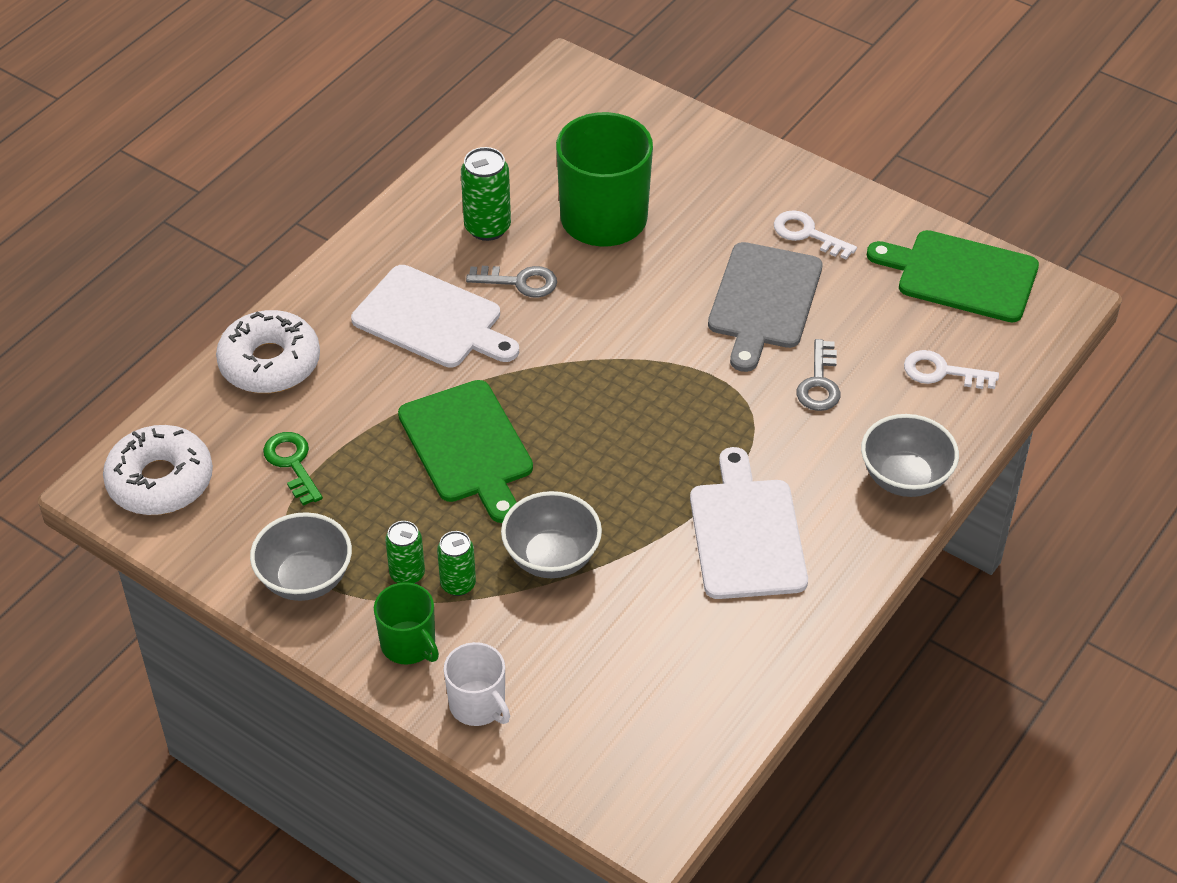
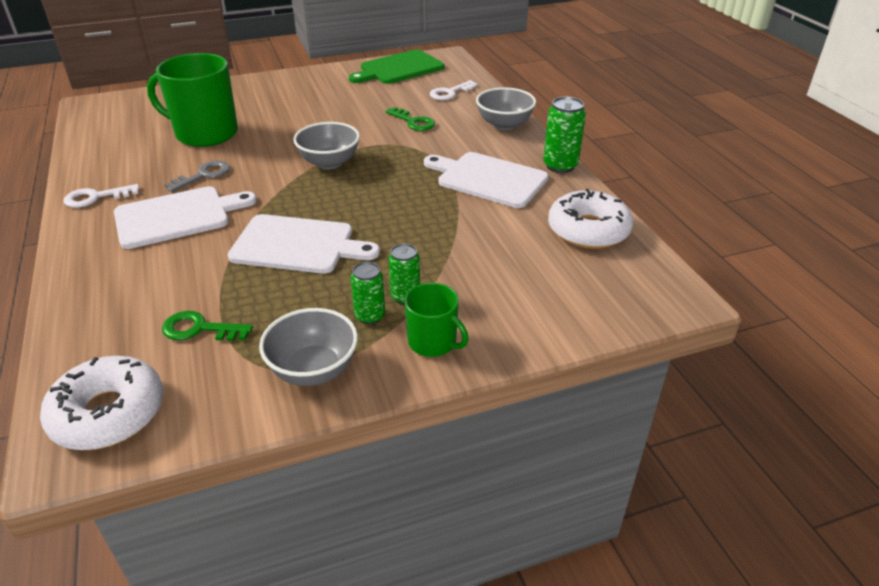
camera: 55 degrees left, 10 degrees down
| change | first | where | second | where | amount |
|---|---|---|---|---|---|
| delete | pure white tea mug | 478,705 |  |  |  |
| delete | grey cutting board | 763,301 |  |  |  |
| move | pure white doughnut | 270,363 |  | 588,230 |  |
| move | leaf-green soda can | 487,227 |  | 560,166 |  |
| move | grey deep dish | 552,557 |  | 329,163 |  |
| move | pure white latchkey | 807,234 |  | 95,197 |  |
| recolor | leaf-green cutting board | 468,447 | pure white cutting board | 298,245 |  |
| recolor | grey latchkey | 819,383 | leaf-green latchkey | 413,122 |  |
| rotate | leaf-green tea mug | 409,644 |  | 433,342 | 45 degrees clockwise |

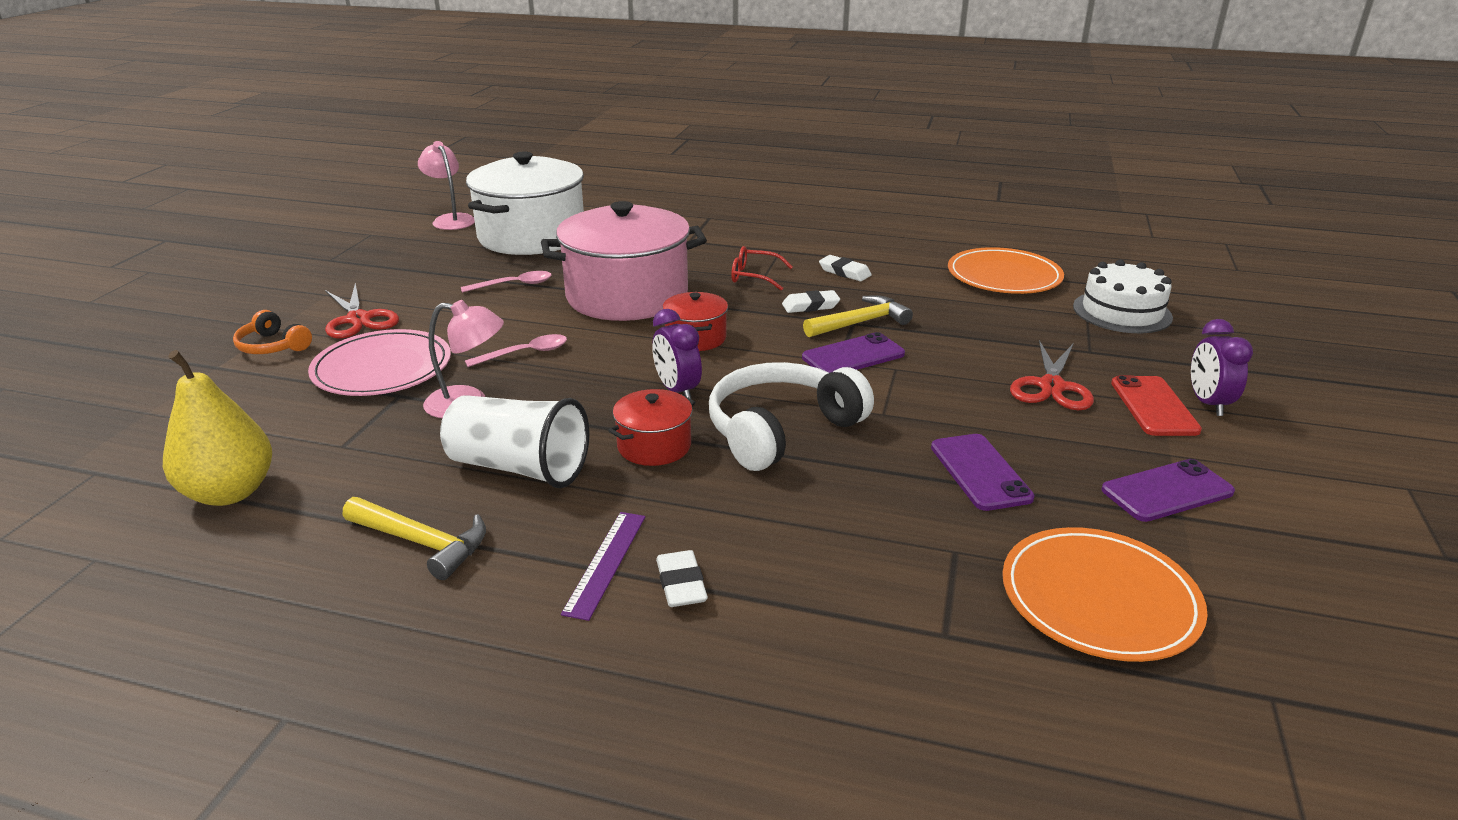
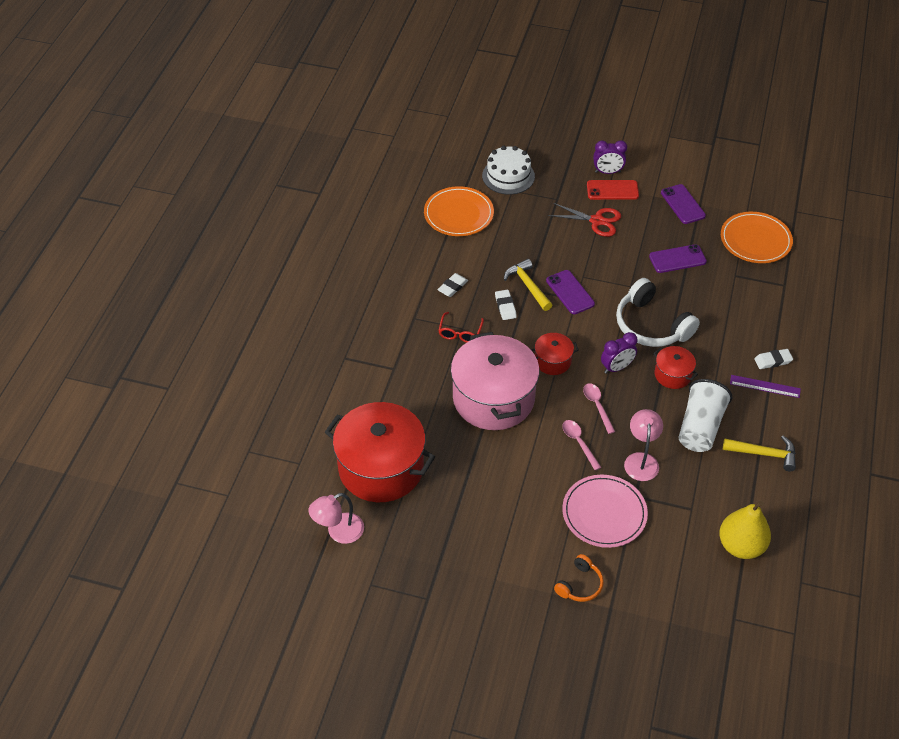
camera: 90 degrees left, 20 degrees up
| change | first | where | second | where | amount |
|---|---|---|---|---|---|
| delete | crimson shears | 358,319 |  |  |  |
| move | rose-pink teaspoon | 514,285 |  | 597,406 |  |
| recolor | pure white cooking pot | 532,236 | crimson cooking pot | 381,468 |  |
| rotate | yellow carpenter's hammer | 422,543 |  | 764,454 | 75 degrees clockwise |

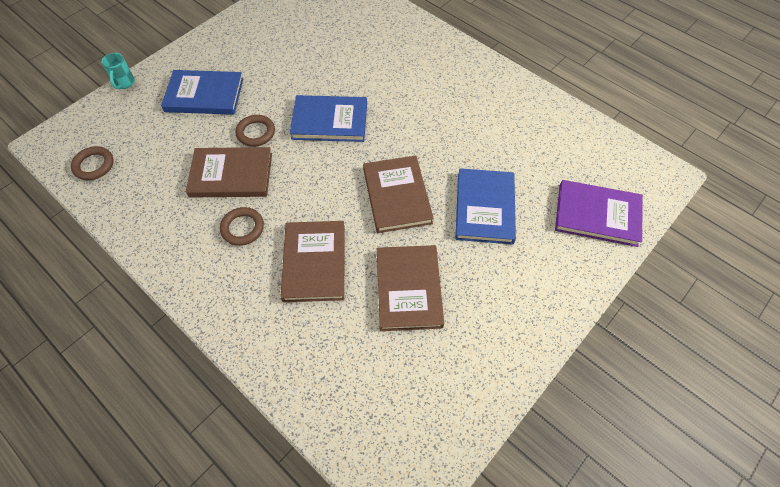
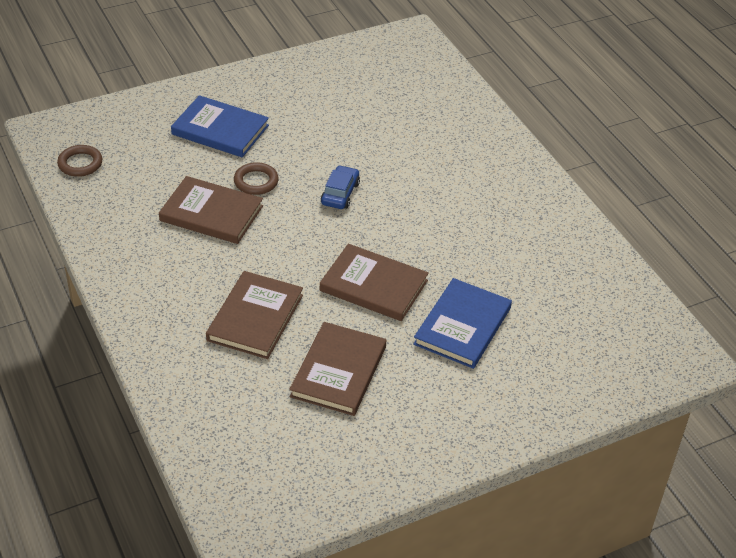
camera: 20 degrees right, 15 degrees down
| change | first | where | second | where | amount |
|---|---|---|---|---|---|
| delete | teal tea mug | 124,83 |  |  |  |
| delete | russet torus | 242,228 |  |  |  |
| delete | violet hardcover | 597,215 |  |  |  |
| replace | blue hardcover | 329,121 | blue car | 340,193 |  |
| rotate | russet hardcover | 397,196 |  | 374,285 | 75 degrees counterclockwise |

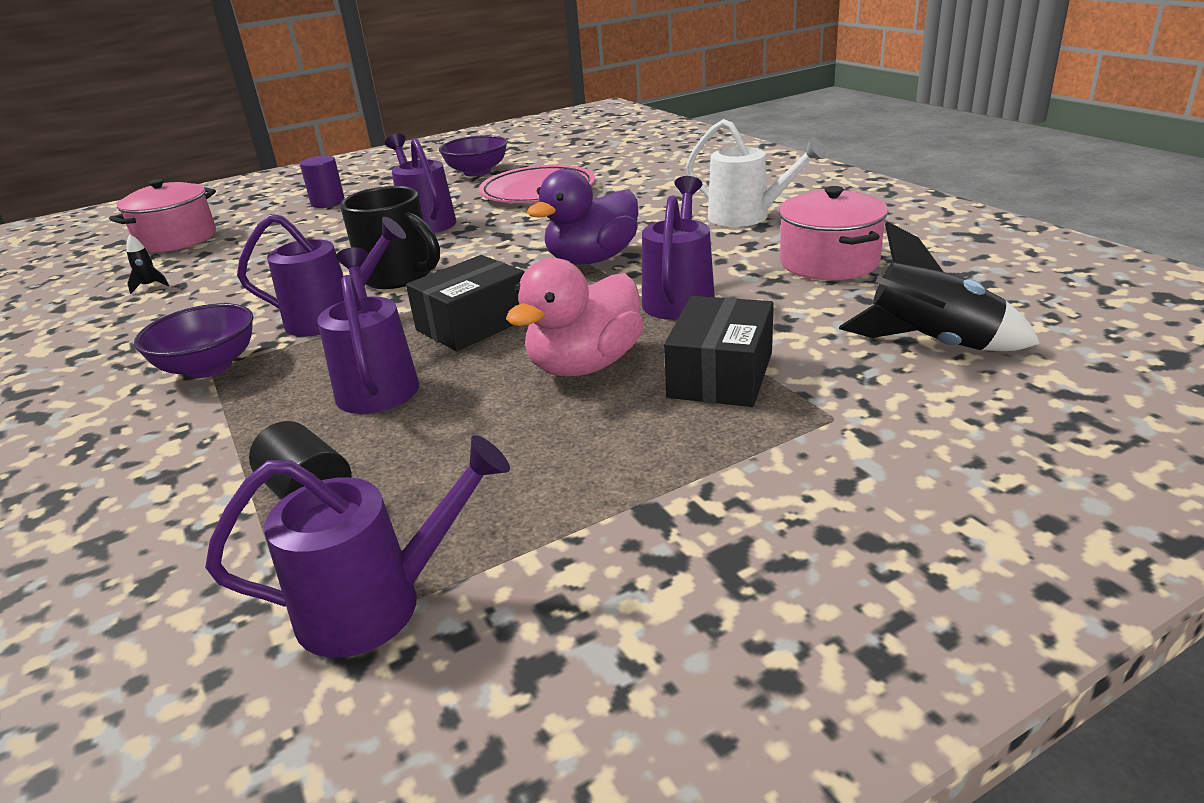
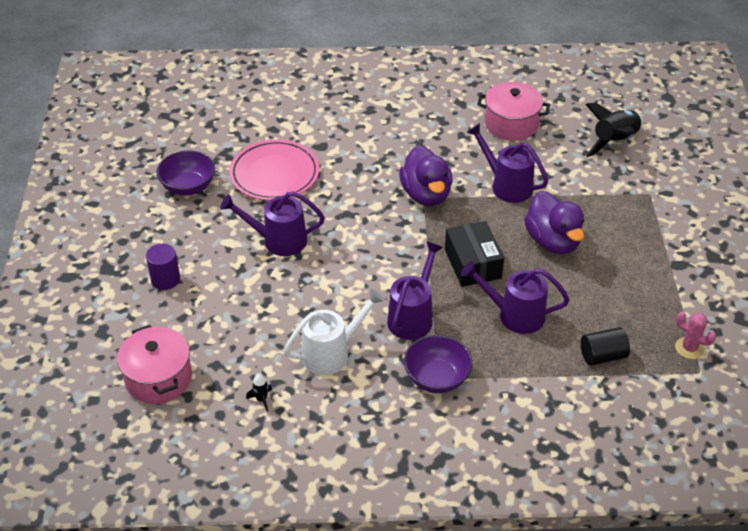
camera: 65 degrees left, 15 degrees up
| change | first | where | second | where | amount |
|---|---|---|---|---|---|
| delete | ebony tea mug | 399,276 |  |  |  |
| delete | ebony parcel | 720,375 |  |  |  |
| move | pure white watering can | 748,217 |  | 332,353 |  |
| replace | violet watering can | 379,604 | rose-pink prickly plant | 689,348 |  |
| recolor | rose-pink rubber duck | 585,365 | violet rubber duck | 552,241 |  |

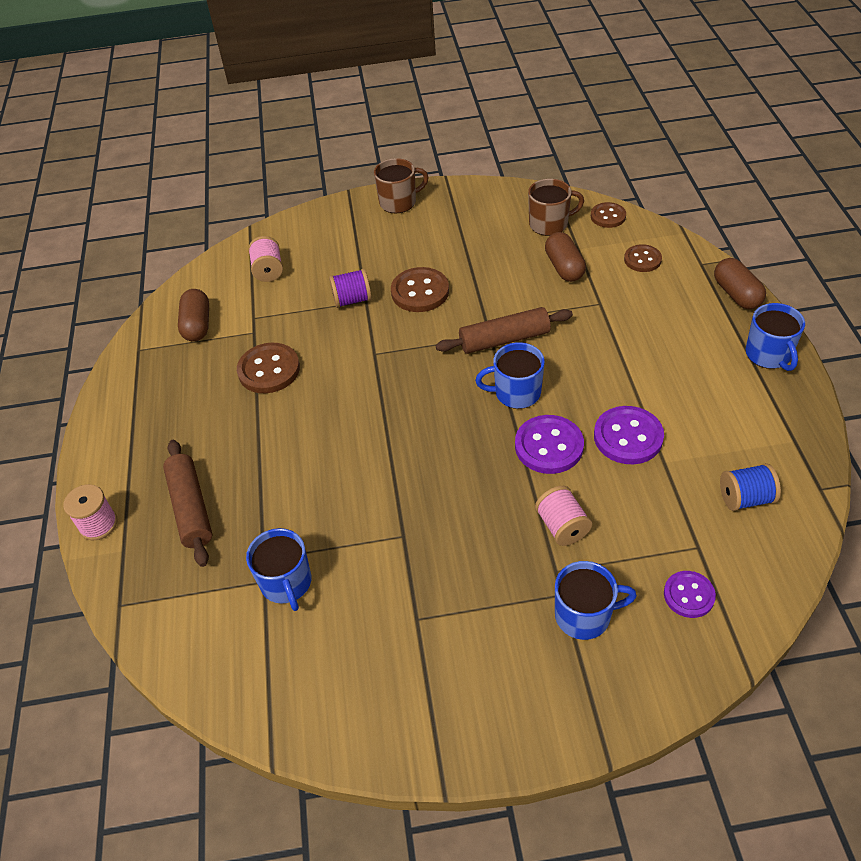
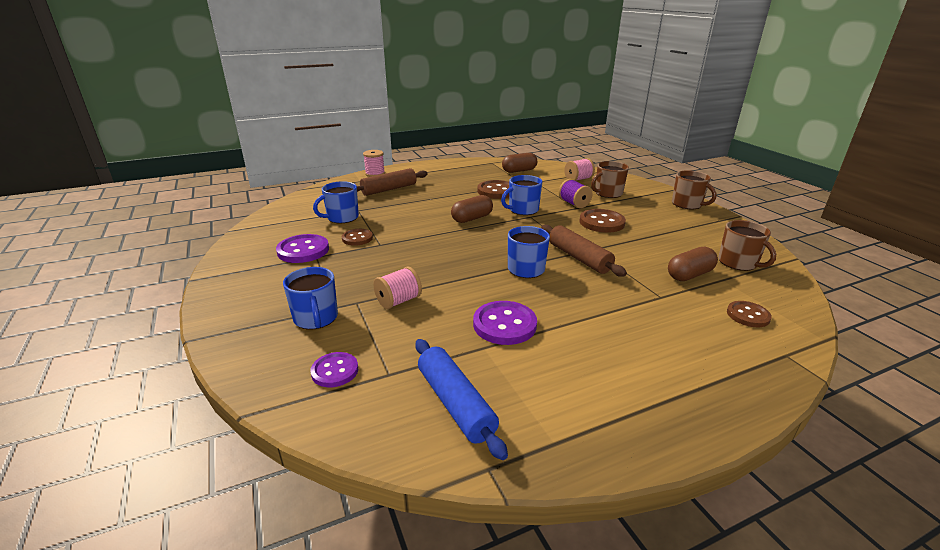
camera: 70 degrees right, 20 degrees down
| change | first | where | second | where | amount |
|---|---|---|---|---|---|
| insert |  |  | russet tea mug | 607,193 |  |
| move | violet shirt button | 549,446 |  | 303,250 |  |
| move | russet shirt button | 608,216 |  | 357,238 |  |
| move | russet pill shape | 736,294 |  | 472,218 |  |
| move | blue tea mug | 769,355 |  | 523,210 |  |
| replace | blue reel of thread | 745,498 | blue rolling pin | 455,403 |  |

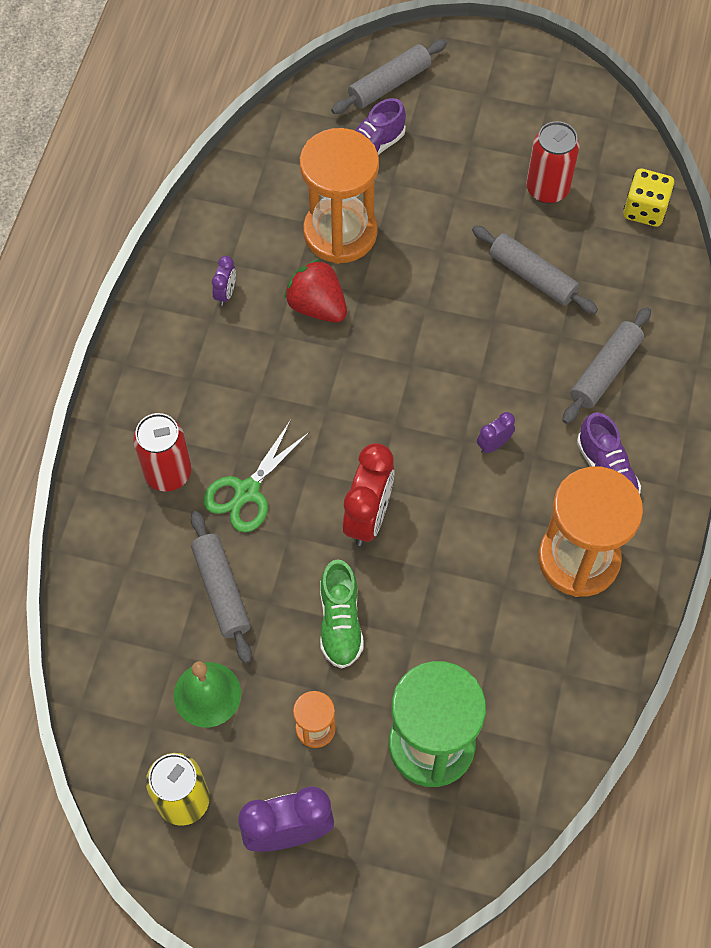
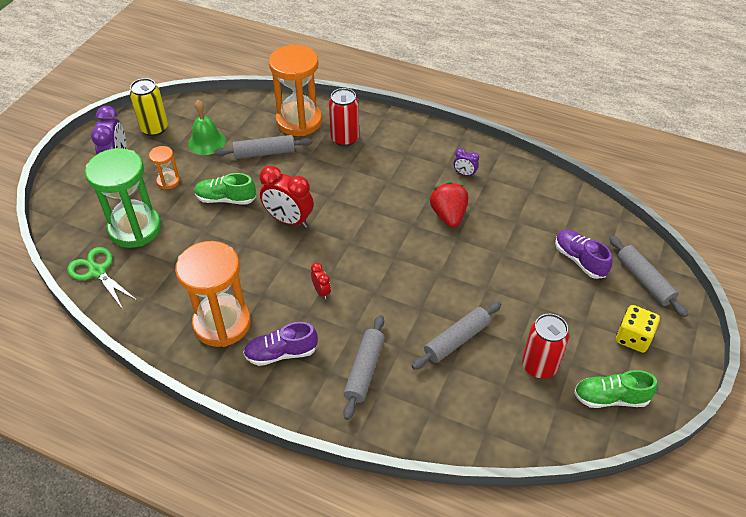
camera: 100 degrees right, 15 degrees down
| change | first | where | second | where | amount |
|---|---|---|---|---|---|
| insert |  |  | leaf-green lace-up shoe | 610,398 |  |
| move | leaf-green shears | 247,491 |  | 97,272 |  |
| move | orange-coloured hourglass | 340,233 |  | 299,121 |  |
| move | yellow die | 645,209 |  | 633,338 |  |
| recolor | violet bedside clock | 493,444 | crimson bedside clock | 321,292 |  |
| rotate | crimson toy strawberry | 317,306 |  | 448,215 | 60 degrees counterclockwise |
| rotate | grey rolling pin | 605,371 |  | 364,370 | 60 degrees clockwise |

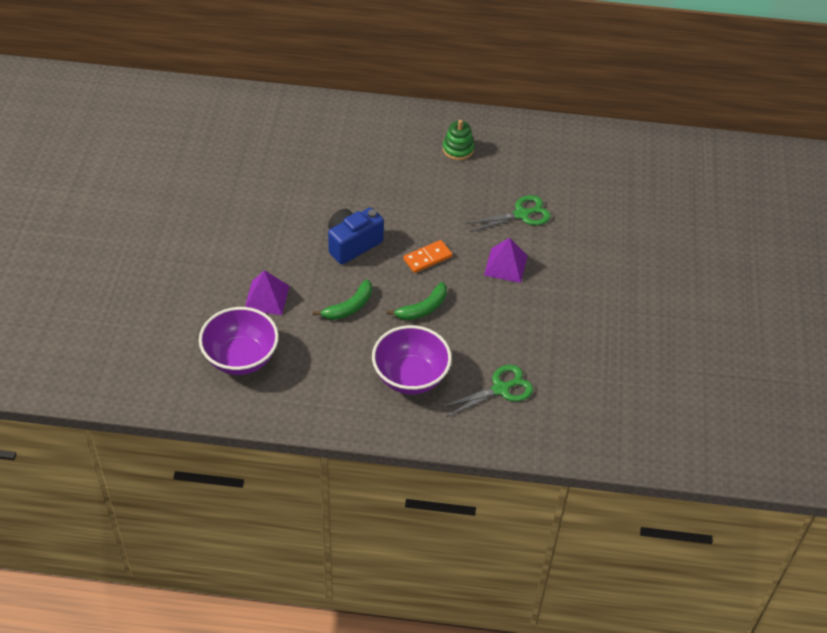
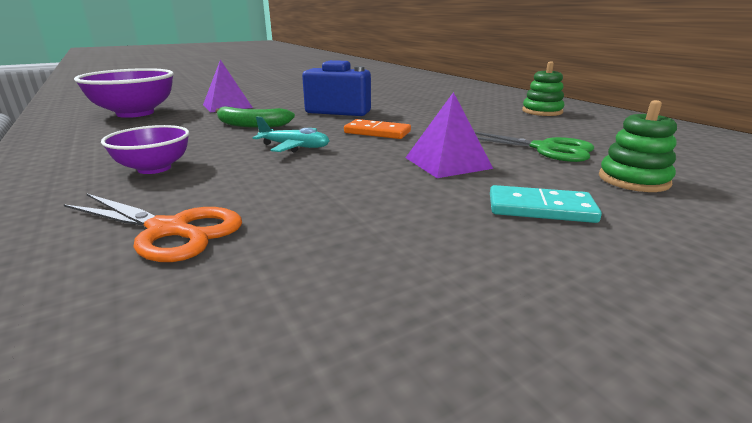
camera: 55 degrees right, 25 degrees down
| change | first | where | second | where | amount |
|---|---|---|---|---|---|
| insert |  |  | teal domino | 540,208 |  |
| insert |  |  | leaf-green stacking rings | 633,180 |  |
| replace | leaf-green banana fruit | 423,308 | teal toy plane | 294,147 |  |
| recolor | leaf-green shears | 500,389 | orange-coloured shears | 169,230 |  |
| resize | violet deep dish | 410,377 |  | 154,168 | x0.60 |

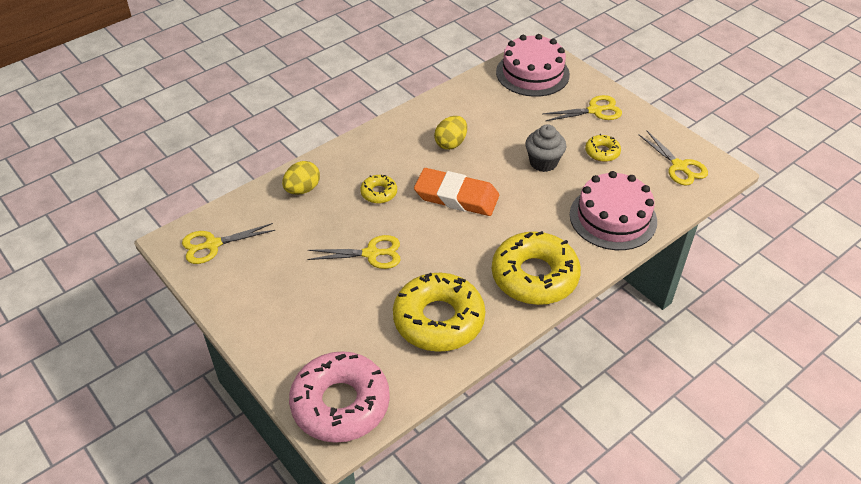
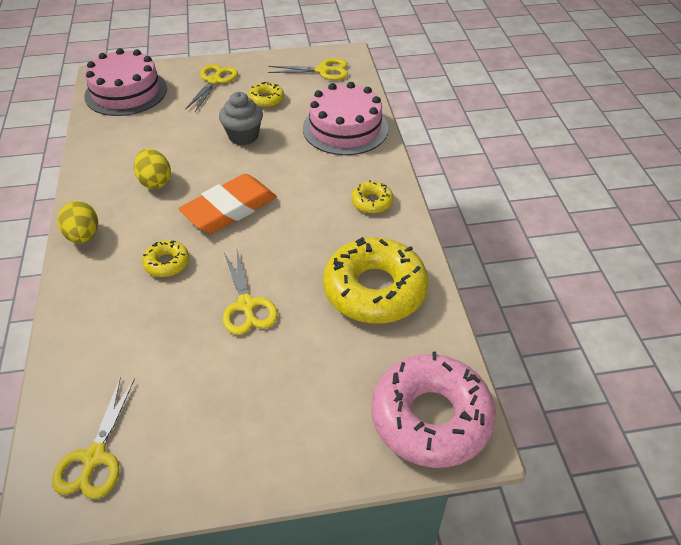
camera: 60 degrees left, 0 degrees up
| change | first | where | second | where | amount |
|---|---|---|---|---|---|
| move | yellow egg | 302,189 |  | 83,236 |  |
| rotate | yellow shears | 371,253 |  | 246,305 | 135 degrees clockwise |
| resize | yellow doughnut | 534,276 |  | 372,202 | x0.46 |

